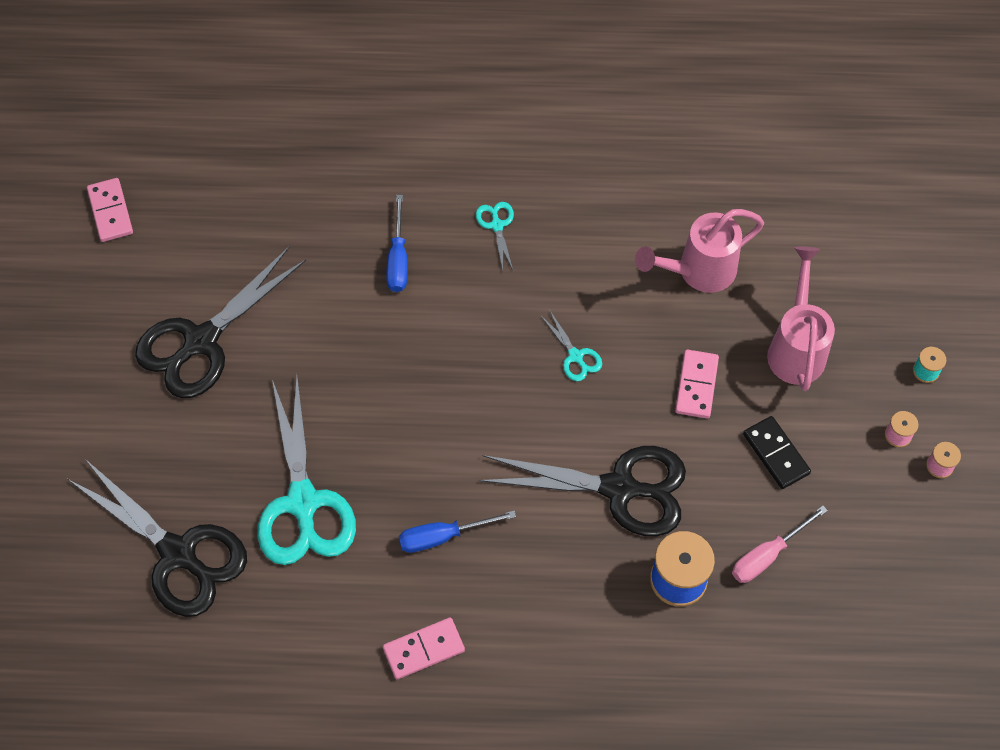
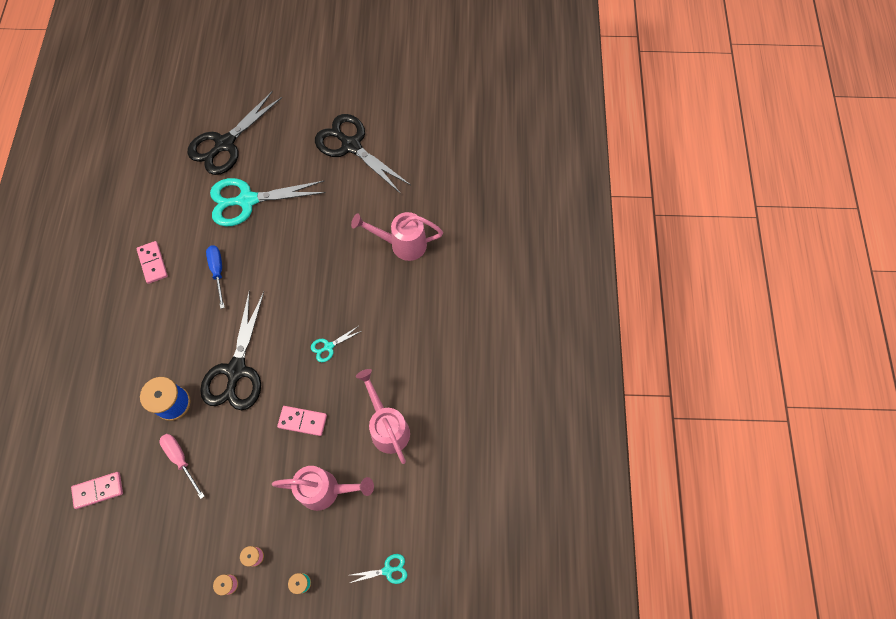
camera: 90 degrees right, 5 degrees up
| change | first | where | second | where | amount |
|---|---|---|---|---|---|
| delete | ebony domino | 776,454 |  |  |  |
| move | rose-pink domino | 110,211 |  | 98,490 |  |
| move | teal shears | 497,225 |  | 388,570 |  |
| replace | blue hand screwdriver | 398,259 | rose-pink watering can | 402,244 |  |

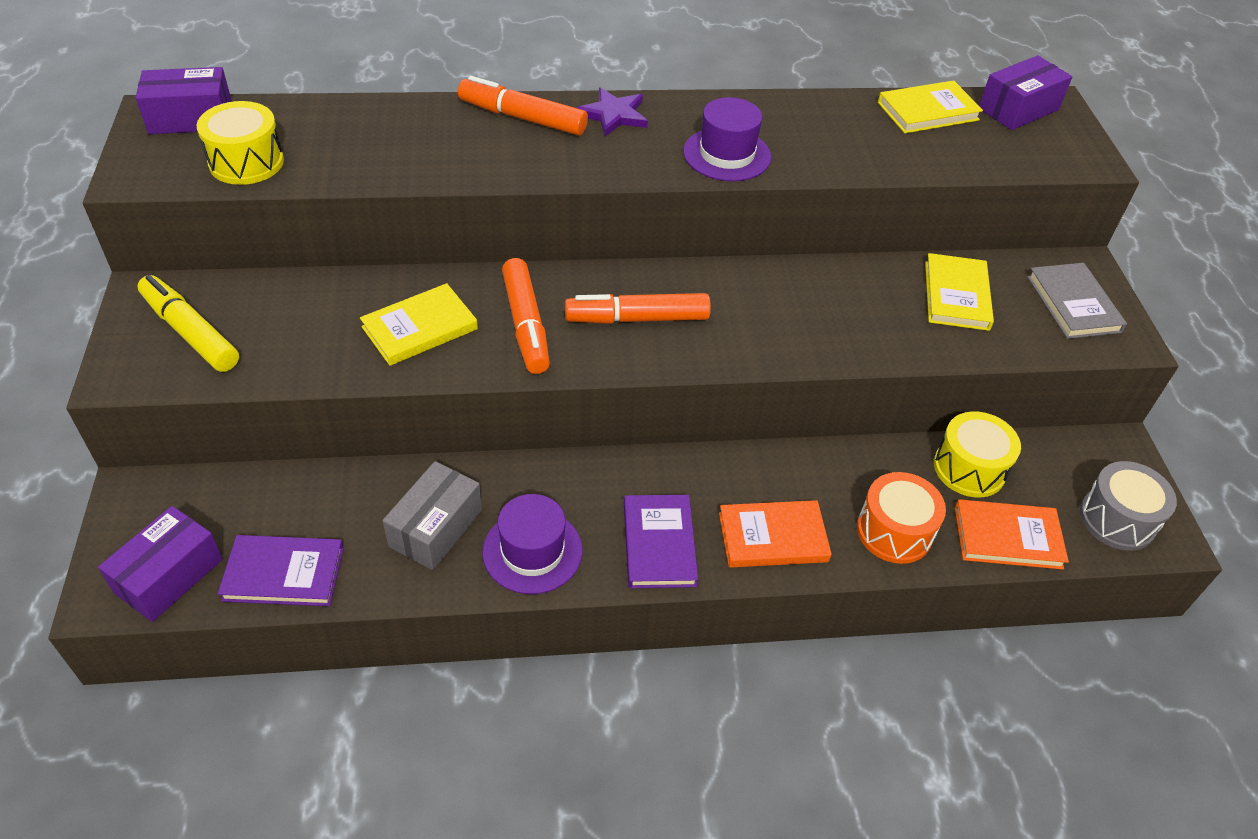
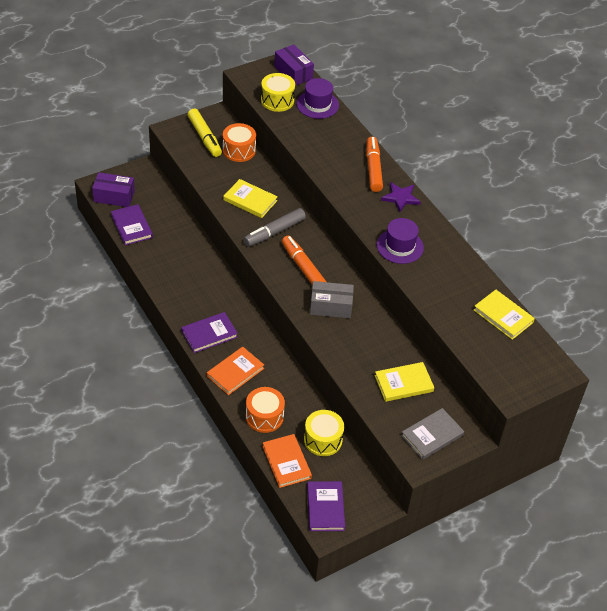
camera: 65 degrees right, 0 degrees up
| change | first | where | second | where | amount |
|---|---|---|---|---|---|
| delete | violet parcel | 1018,109 |  |  |  |
| insert |  |  | orange-coloured snare drum | 239,150 |  |
| move | grey parcel | 435,528 |  | 331,306 |  |
| move | violet hat | 532,551 |  | 317,104 |  |
| replace | grey snare drum | 1117,519 | violet hardcover | 325,508 |  |
| recolor | orange-coloured marker pen | 525,325 | grey marker pen | 274,232 |  |
| rotate | yellow marker pen | 190,332 |  | 204,137 | 135 degrees clockwise |
| rotate | orange-coloured hardcover | 772,537 |  | 235,372 | 75 degrees clockwise |

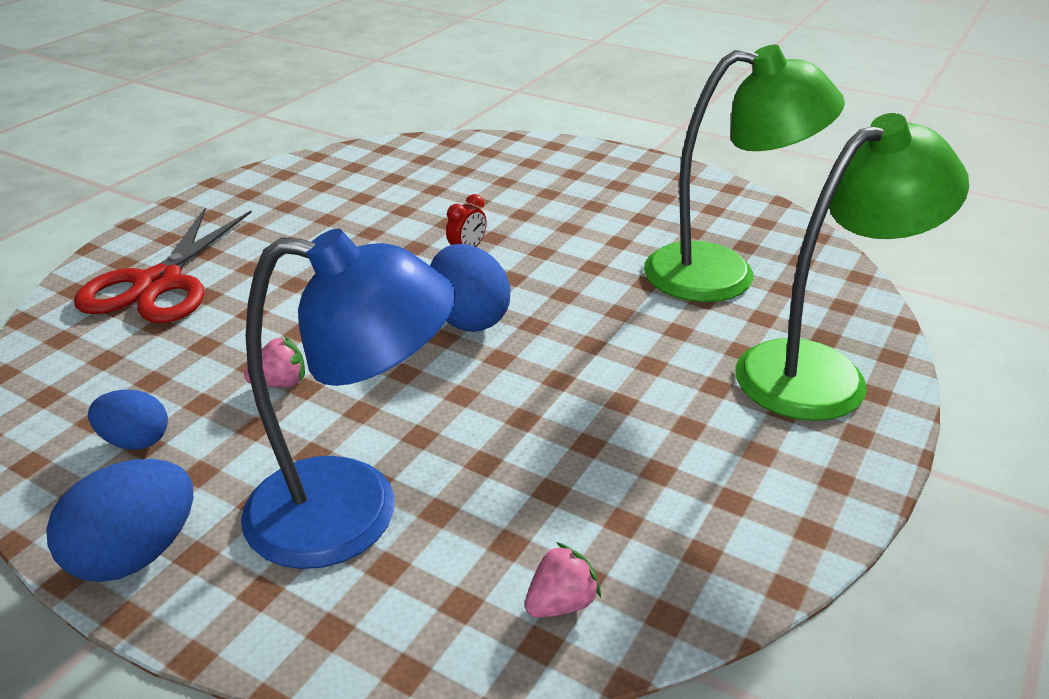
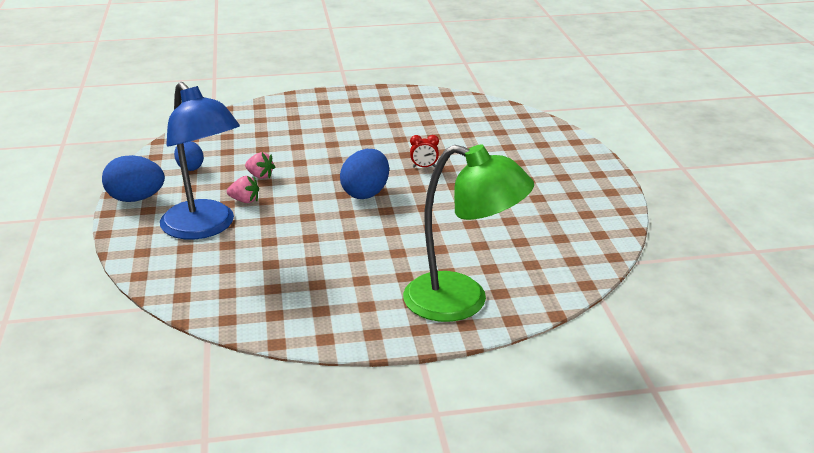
camera: 50 degrees right, 5 degrees down
| change | first | where | second | where | amount |
|---|---|---|---|---|---|
| delete | crimson shears | 159,283 |  |  |  |
| delete | leaf-green lamp | 723,274 |  |  |  |
| move | rose-pink toy strawberry | 561,603 |  | 244,200 |  |

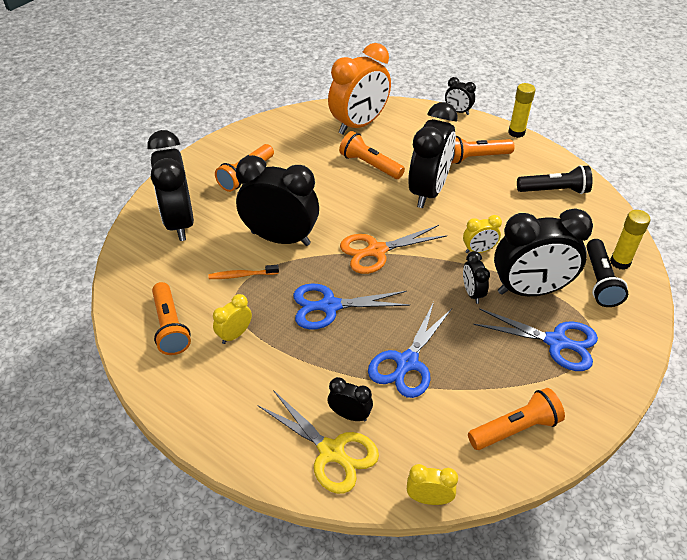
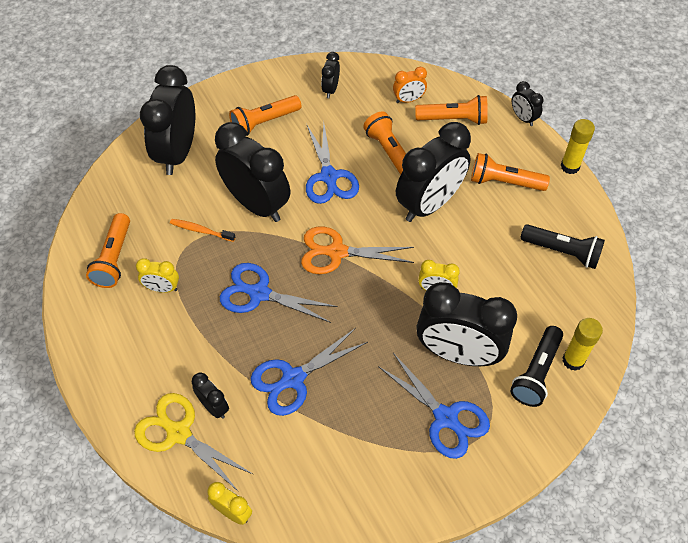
camera: 25 degrees right, 10 degrees up
| change | first | where | second | where | amount |
|---|---|---|---|---|---|
| insert |  |  | blue shears | 329,176 |  |
| move | ebony bedside clock | 472,293 |  | 330,89 |  |
| move | orange-coloured pocket torch | 515,429 |  | 453,119 |  |
| rotate | yellow bedside clock | 235,334 |  | 162,288 | 150 degrees counterclockwise |
| rotate | yellow shears | 331,451 |  | 179,433 | 150 degrees clockwise |
| resize | orange-coloured bedside clock | 359,124 |  | 408,100 | x0.45 |

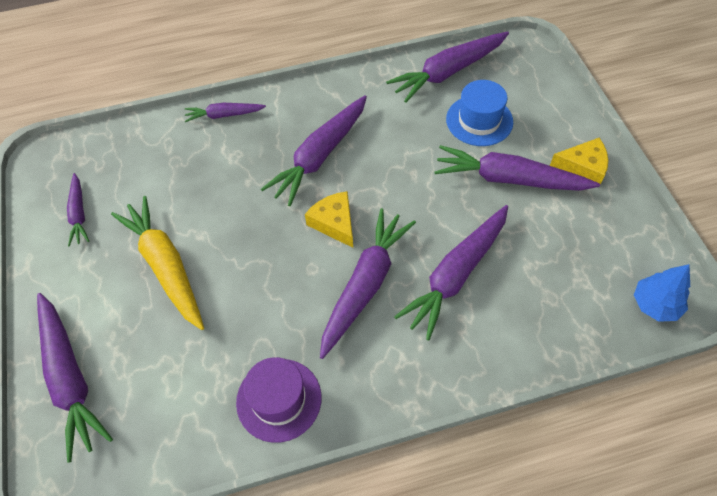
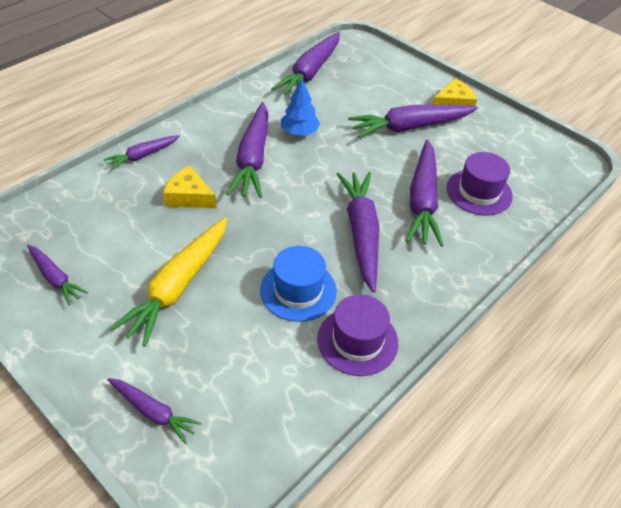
camera: 35 degrees left, 10 degrees down
| change | first | where | second | where | amount |
|---|---|---|---|---|---|
| insert |  |  | violet hat | 479,192 |  |
| move | yellow cheese | 334,223 |  | 189,196 |  |
| move | blue hat | 479,120 |  | 298,290 |  |
| move | blue fir tree | 655,305 |  | 299,132 |  |
| rotate | yellow carrot | 166,266 |  | 178,286 | 90 degrees counterclockwise |
| resize | violet carrot | 70,378 |  | 153,412 | x0.55 |

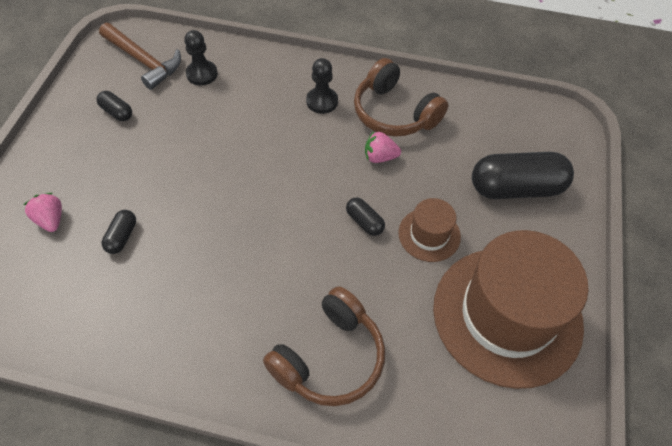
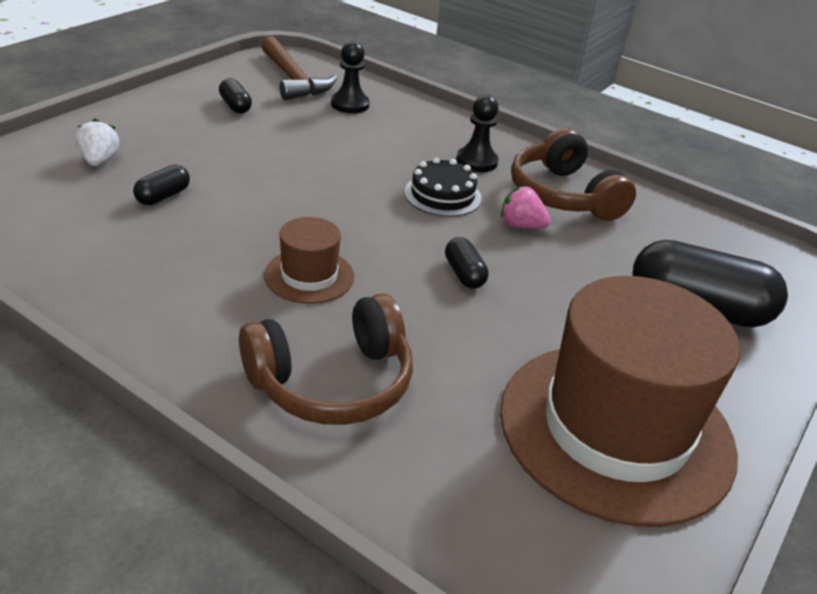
camera: 20 degrees right, 20 degrees down
| change | first | where | second | where | amount |
|---|---|---|---|---|---|
| insert |  |  | ebony cake | 442,195 |  |
| move | russet hat | 429,234 |  | 309,276 |  |
| recolor | rose-pink toy strawberry | 51,220 | pure white toy strawberry | 99,161 |  |

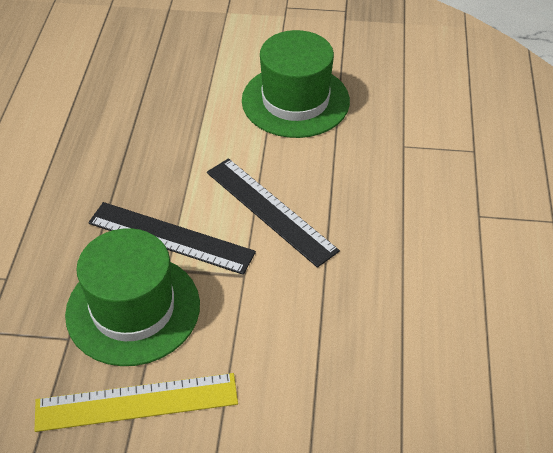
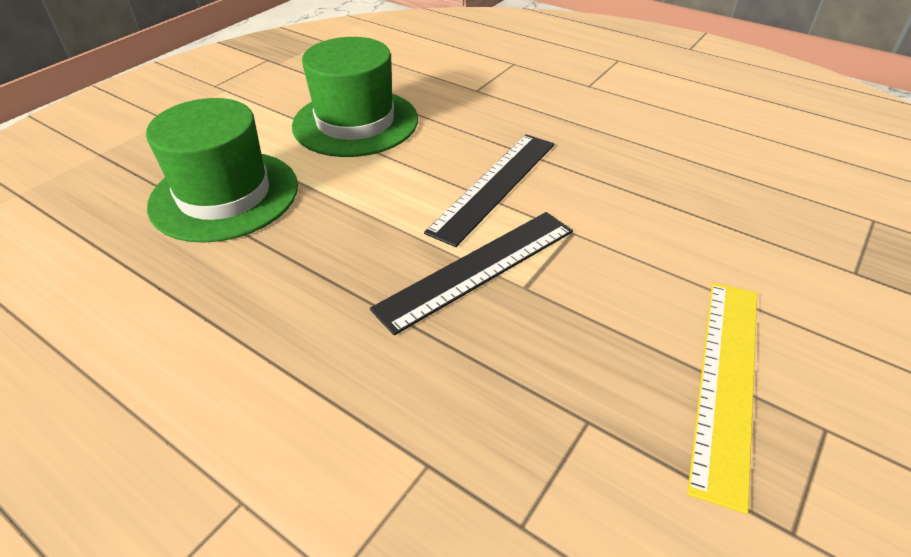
camera: 60 degrees left, 5 degrees down
| change | first | where | second | where | amount |
|---|---|---|---|---|---|
| move | leaf-green hat | 133,309 |  | 224,195 |  |
| rotate | ebony ruler | 270,210 |  | 494,186 | 45 degrees counterclockwise |

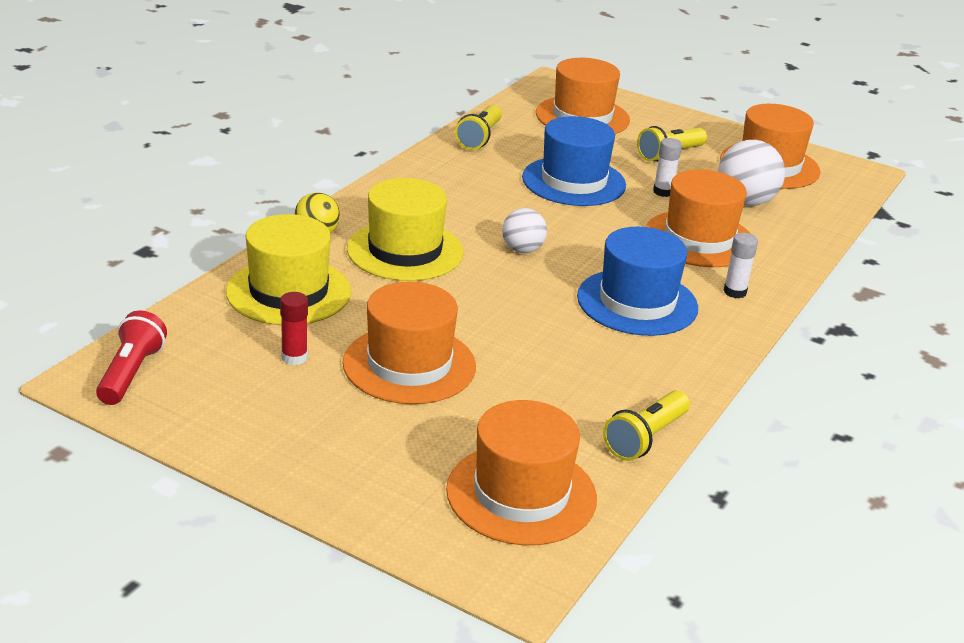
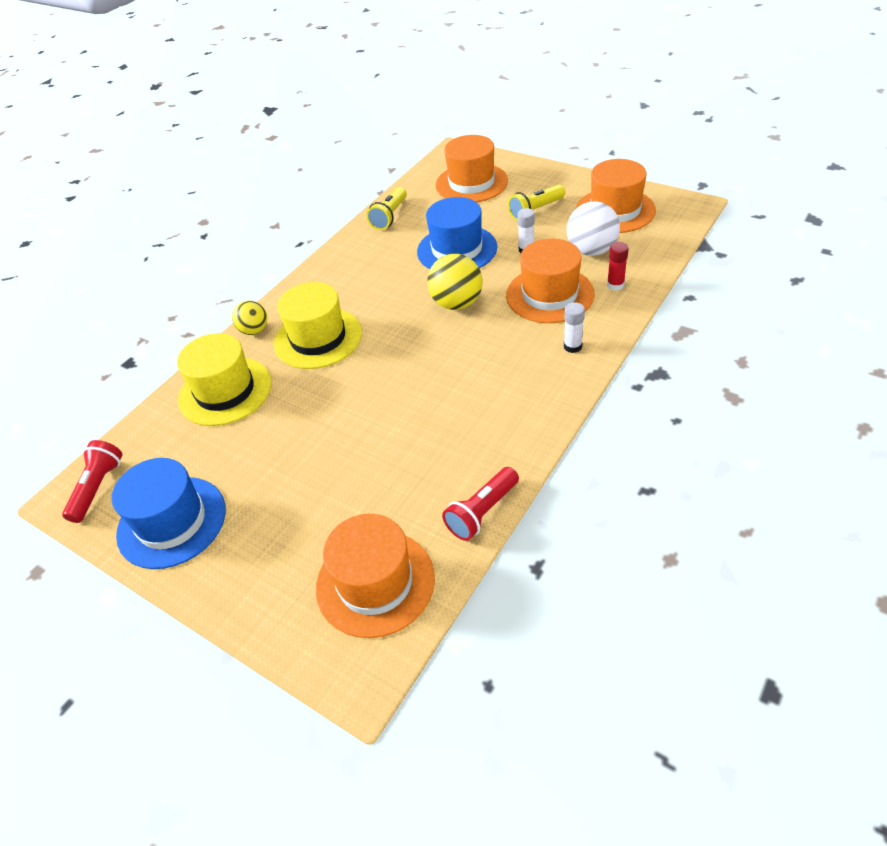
camera: 10 degrees right, 15 degrees up
| change | first | where | second | where | amount |
|---|---|---|---|---|---|
| delete | orange-coloured hat | 409,365 |  |  |  |
| delete | pure white sphere | 522,250 |  |  |  |
| insert |  |  | yellow sphere | 457,303 |  |
| move | crimson stick of glue | 294,357 |  | 615,285 |  |
| move | blue hat | 637,302 |  | 172,522 |  |
| recolor | yellow pocket torch | 645,438 | crimson pocket torch | 482,512 |  |

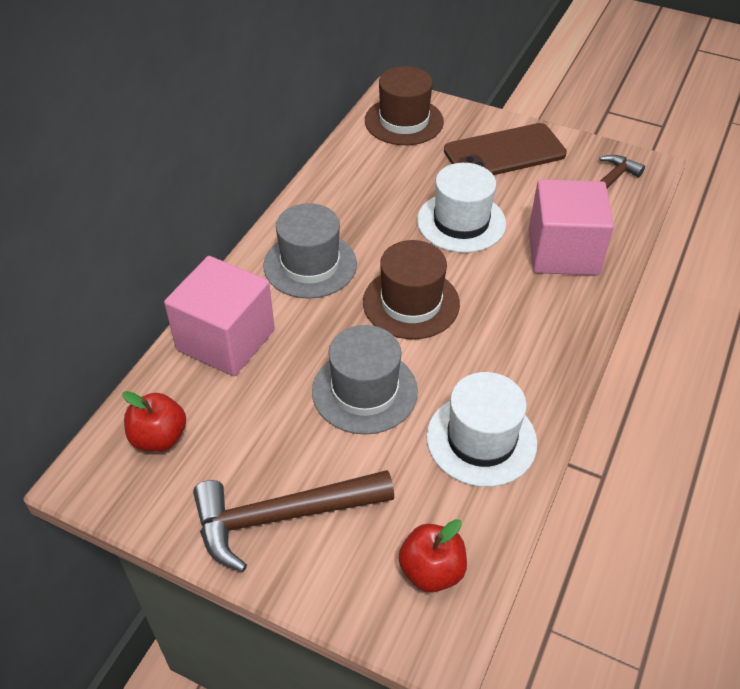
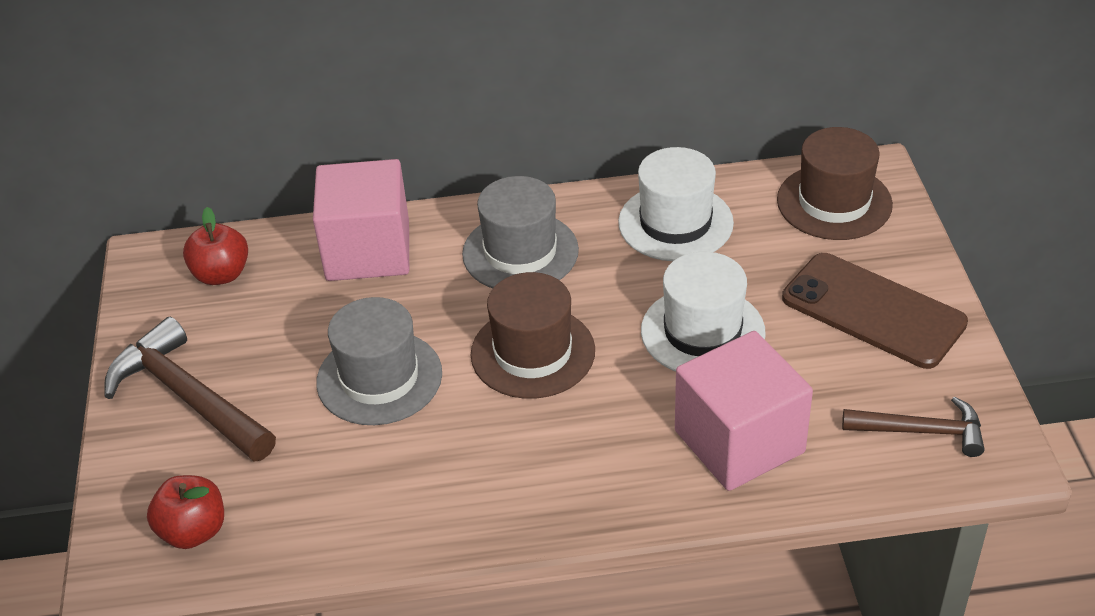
camera: 60 degrees right, 5 degrees down
| change | first | where | second | where | amount |
|---|---|---|---|---|---|
| move | pure white hat | 481,439 |  | 675,223 |  |

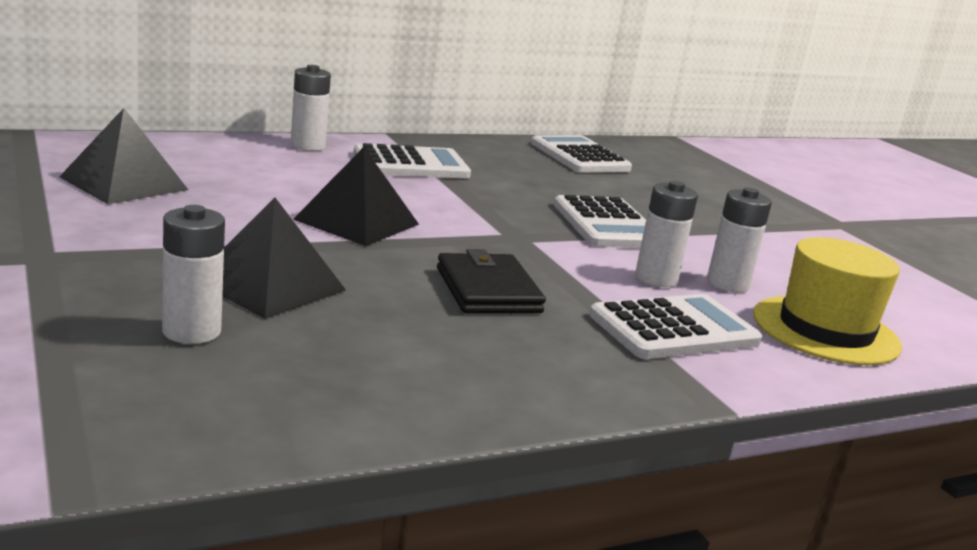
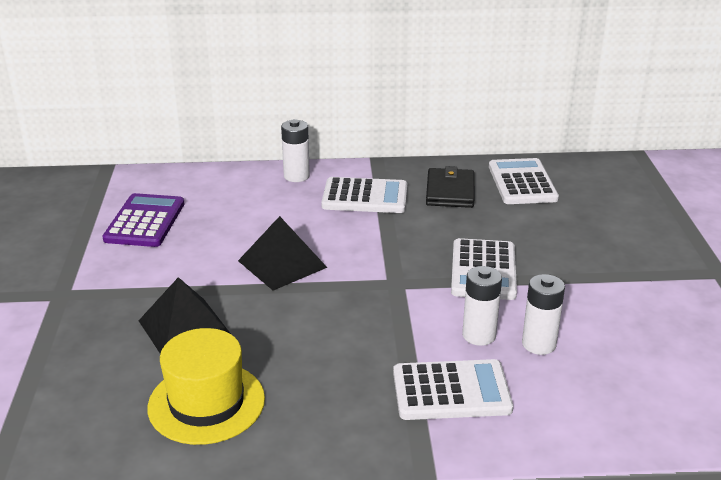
camera: 25 degrees right, 10 degrees up
| change | first | where | second | where | amount |
|---|---|---|---|---|---|
| delete | pure white power cell | 191,331 |  |  |  |
| move | ebony card wallet | 488,290 |  | 450,191 |  |
| move | yellow hat | 825,330 |  | 206,403 |  |
| replace | ebony solid pyramid | 124,183 | violet calculator | 145,221 |  |

